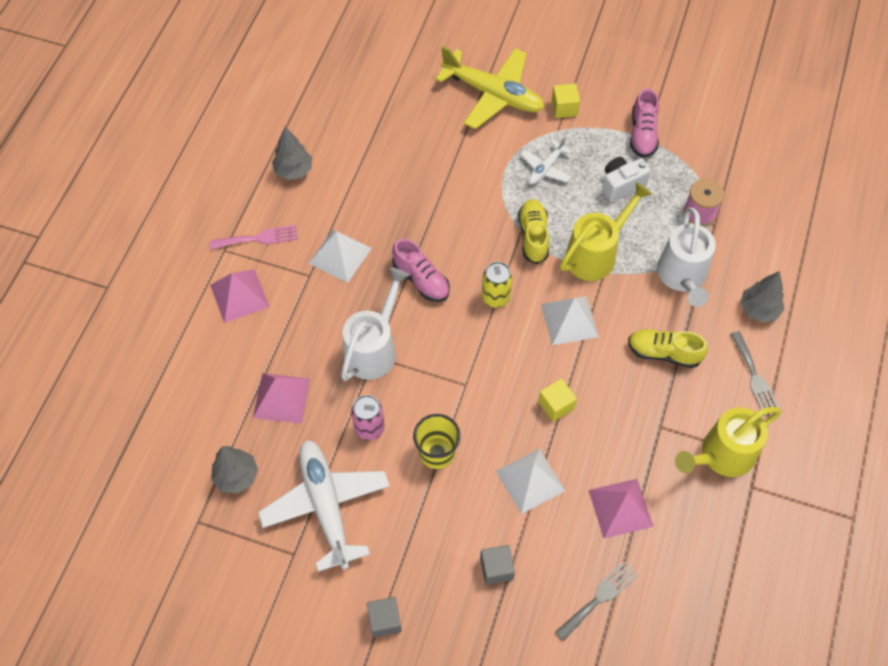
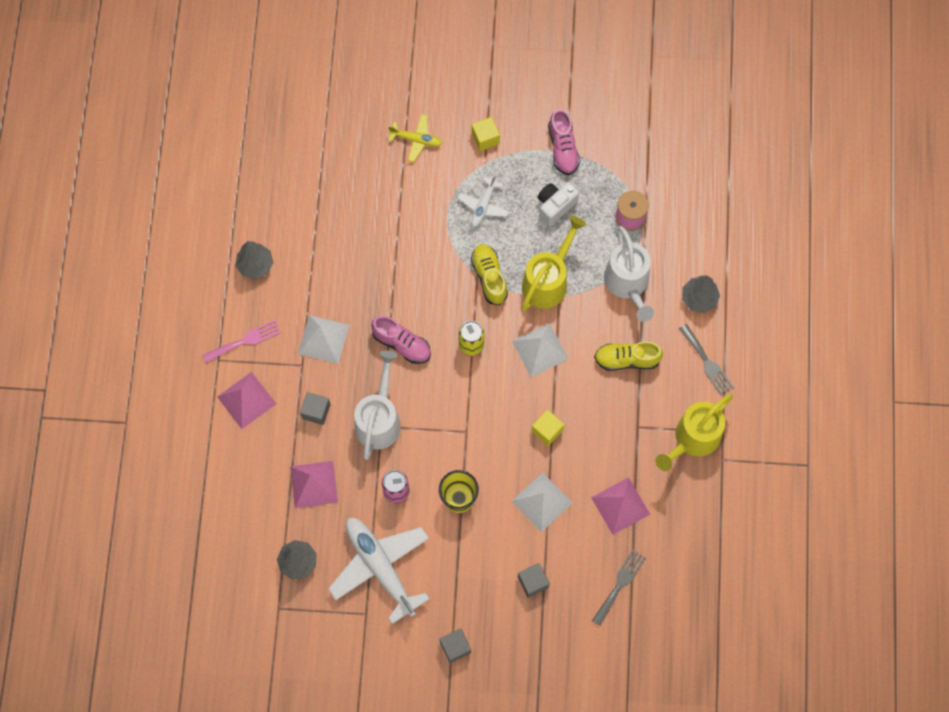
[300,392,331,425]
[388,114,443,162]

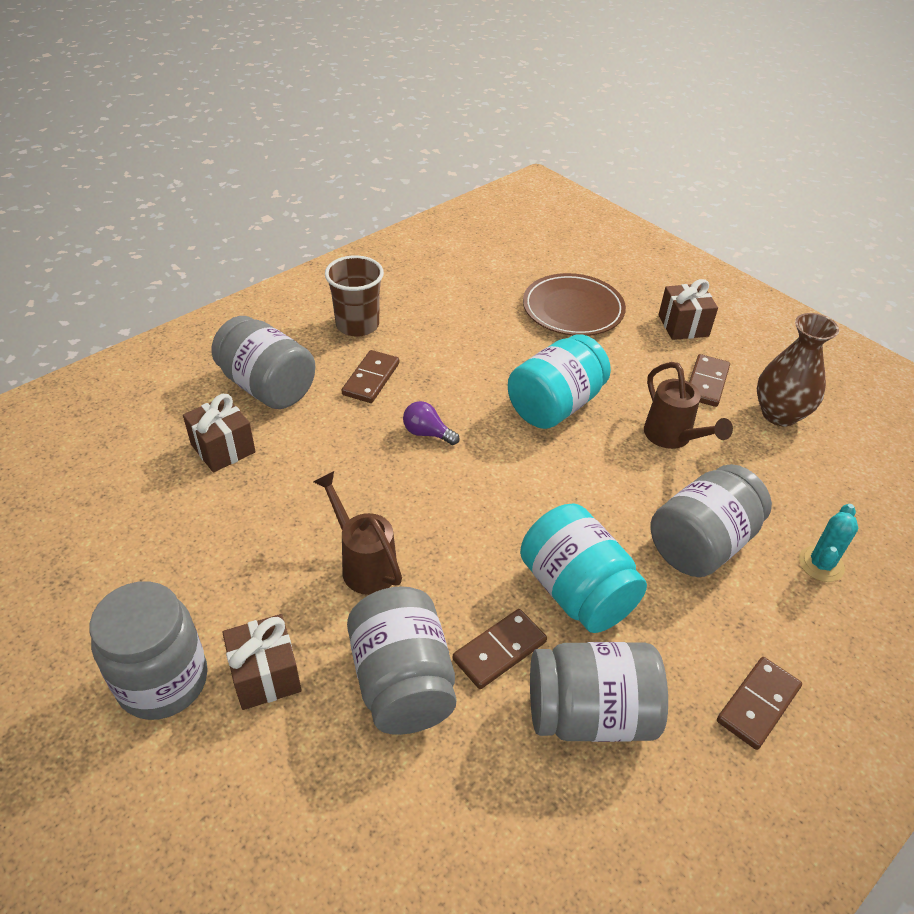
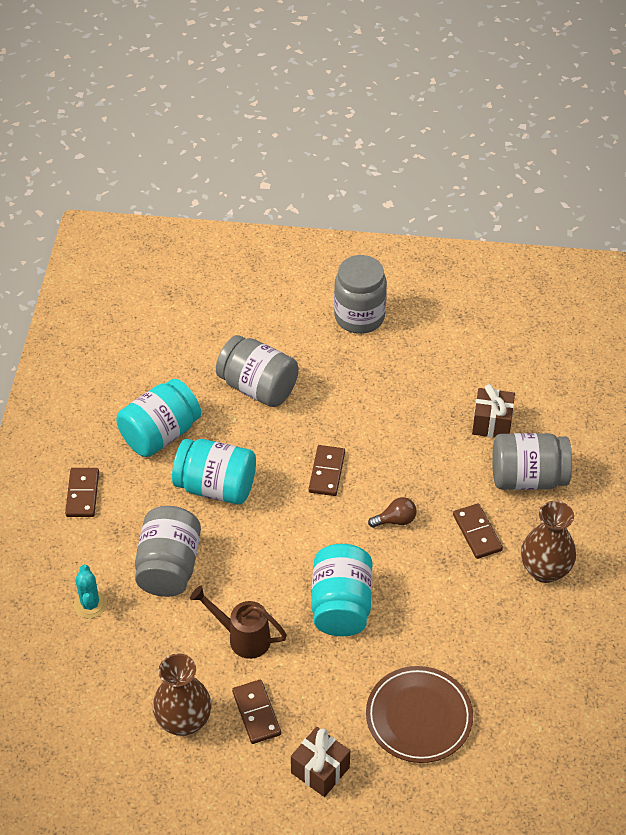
[222,614,302,710] (first image)
[313,471,402,595] (first image)
[309,445,345,496]
[521,501,576,583]
[368,497,417,528]
[116,379,201,457]

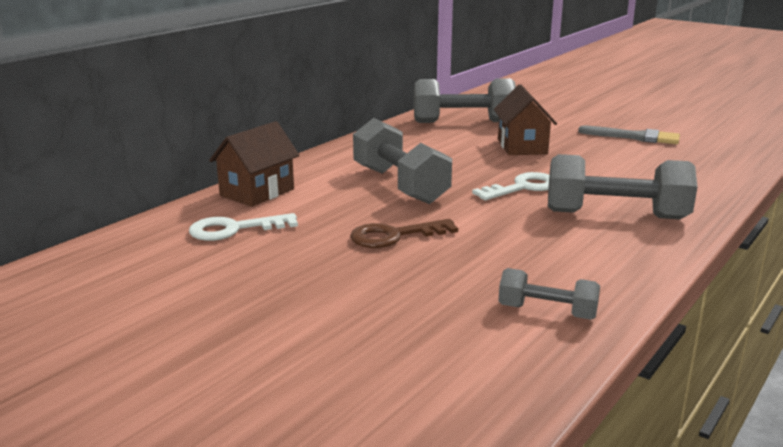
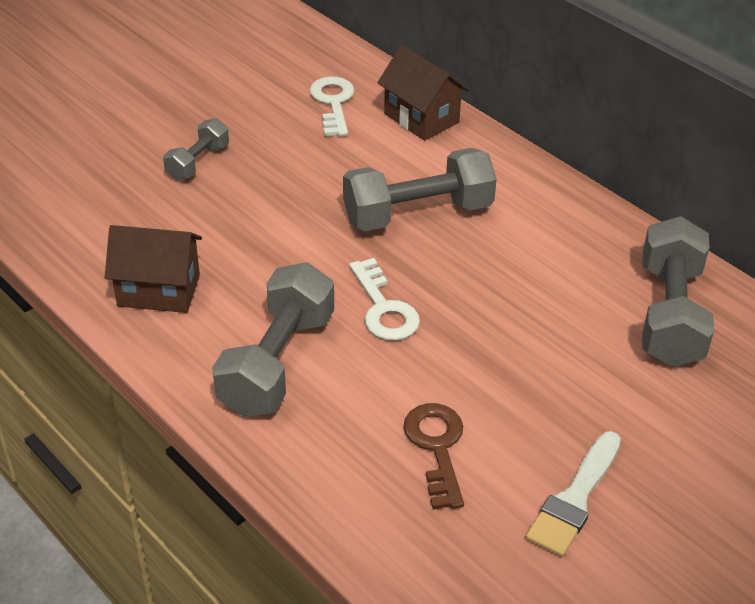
[403,403,464,509]
[105,225,202,313]
[163,118,229,180]
[526,431,621,557]

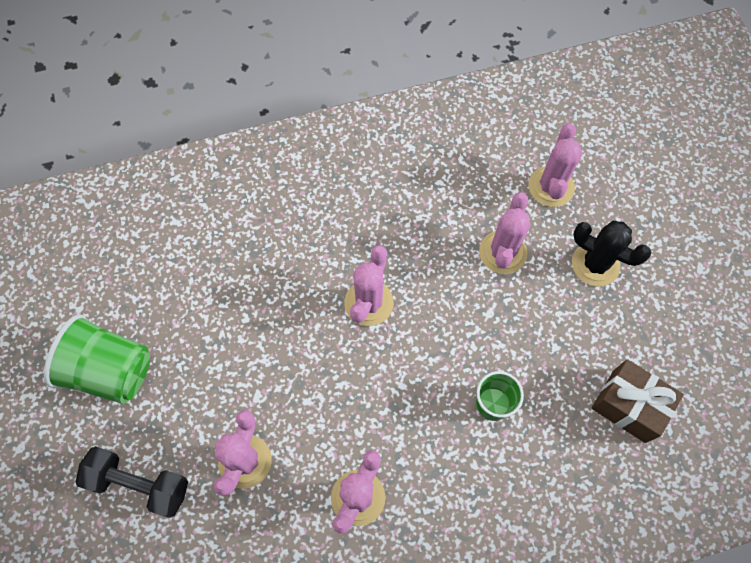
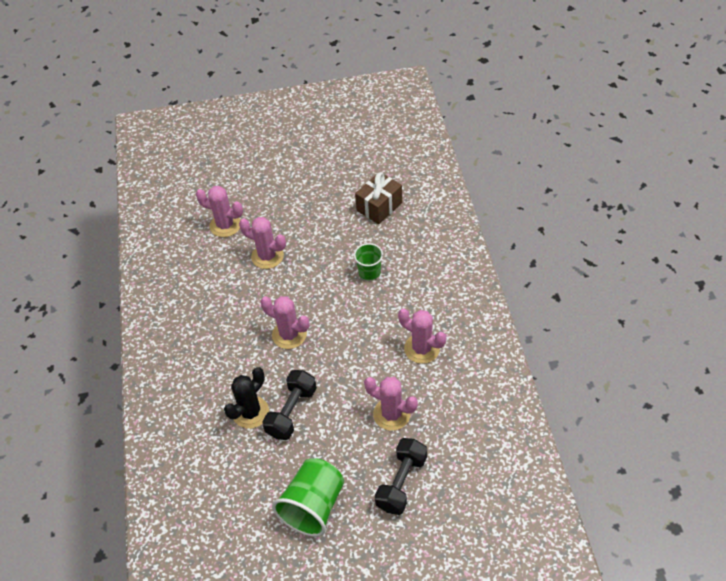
[262,370,317,440]
[224,367,269,429]

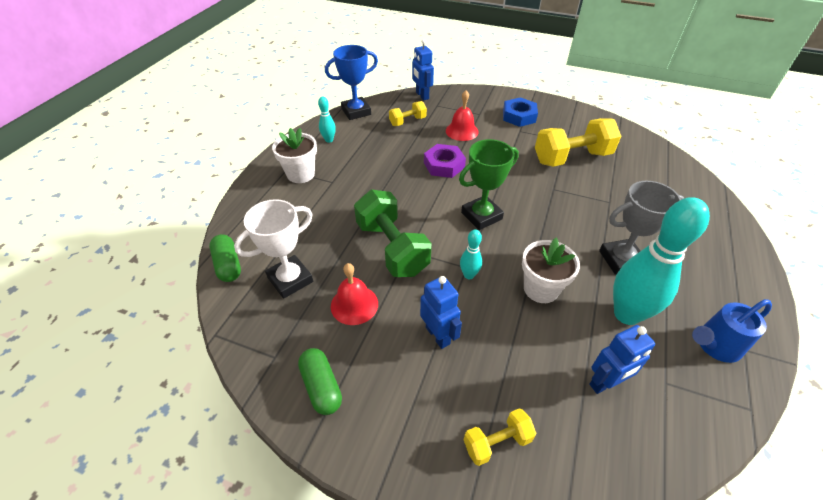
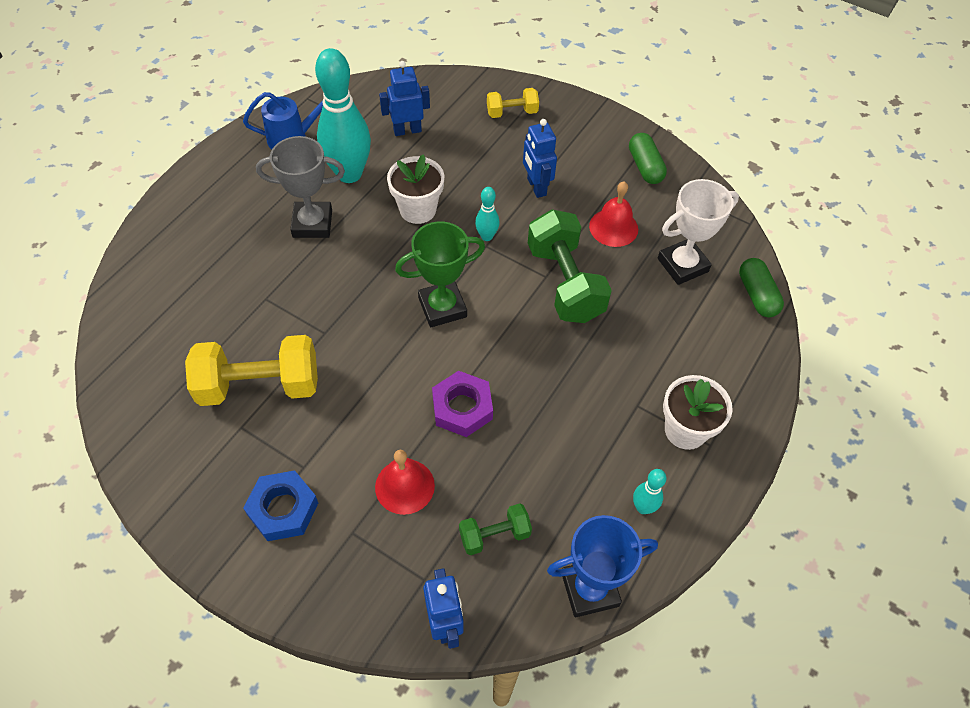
[459,503,532,555]

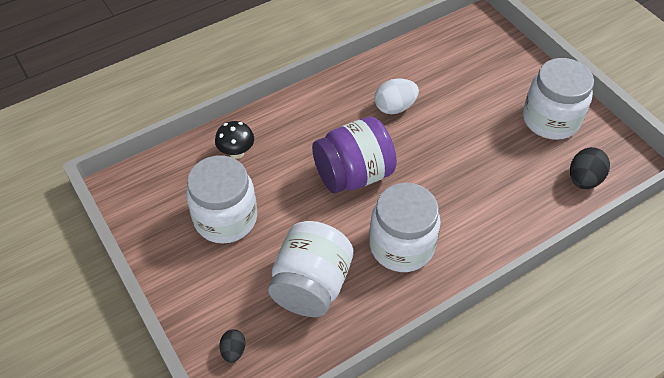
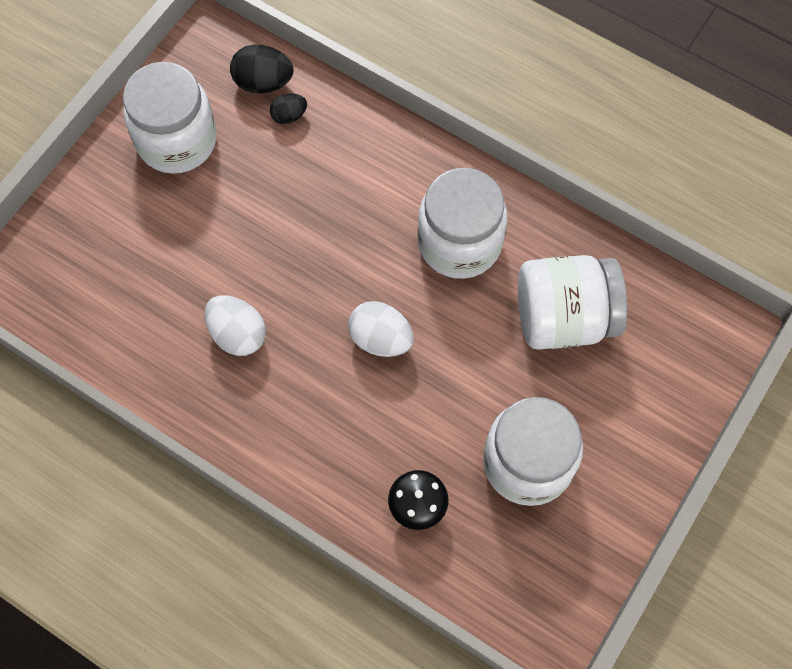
[270,94,307,124]
[348,301,414,357]

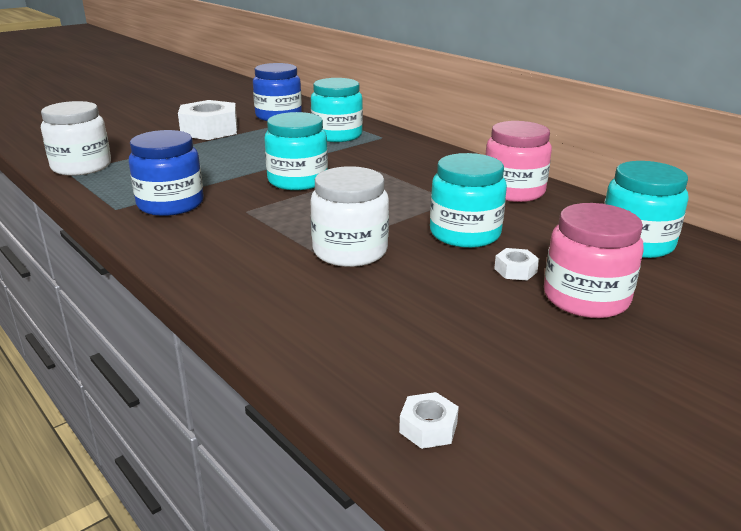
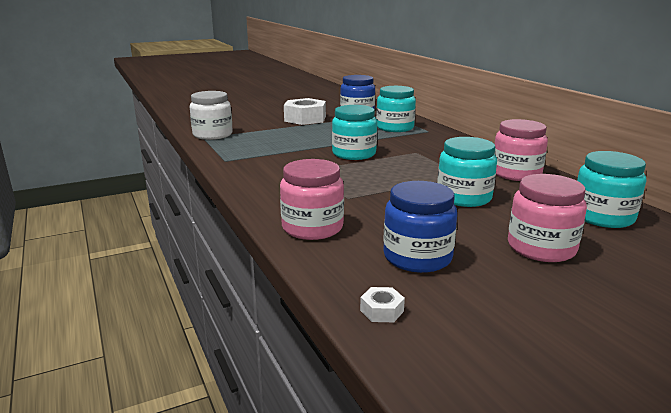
[310,166,389,267] (first image)
[494,248,539,280] (first image)
[280,159,344,240]
[383,181,457,273]

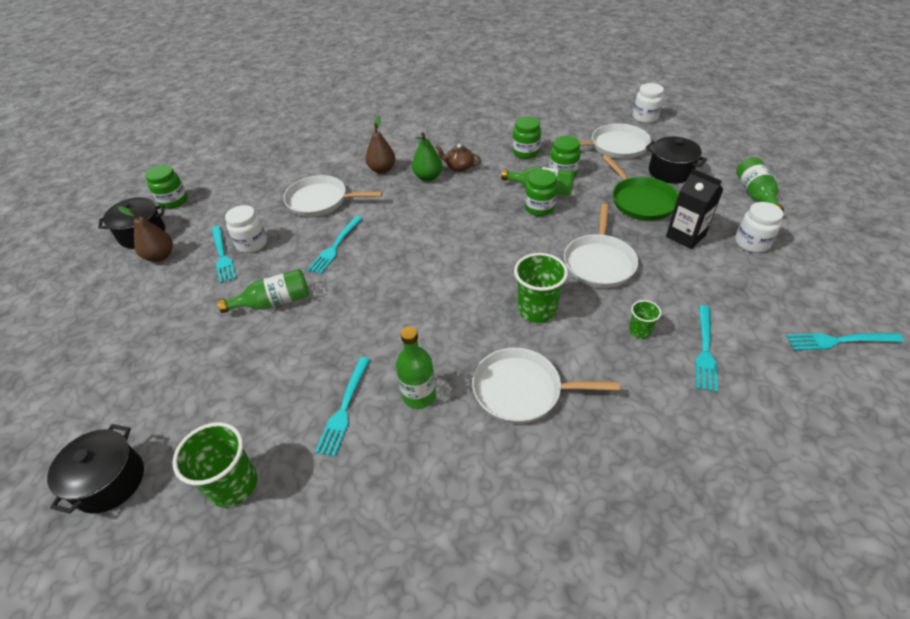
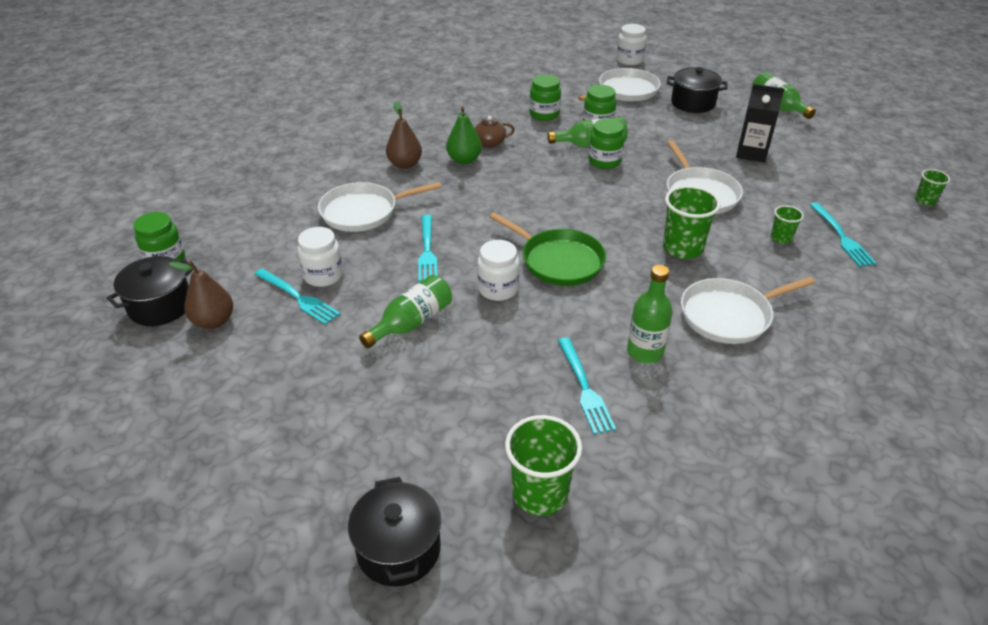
[490,212,606,286]
[477,240,519,301]
[915,169,950,206]

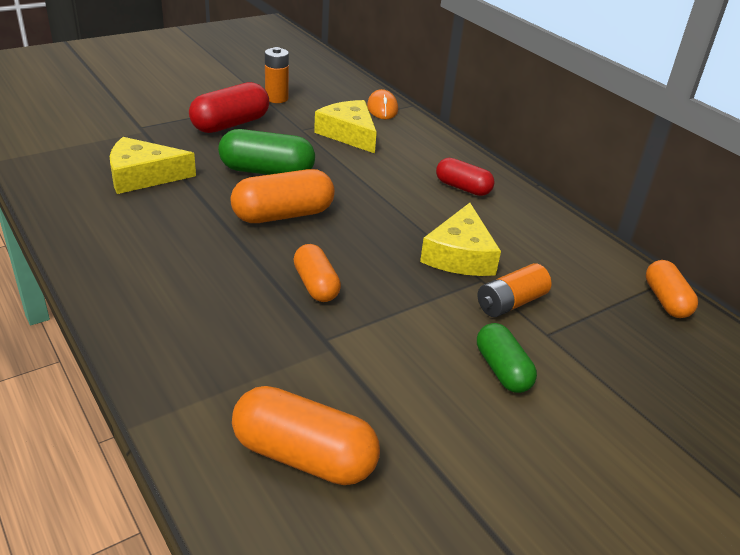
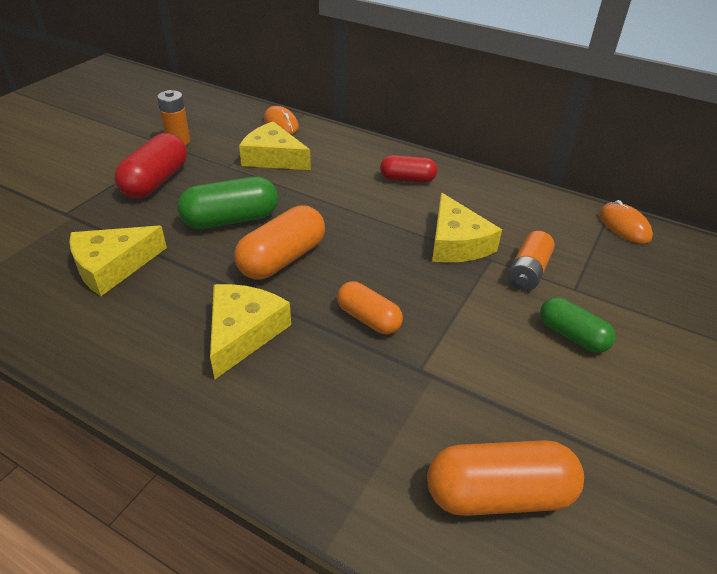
[210,284,291,379]
[599,200,653,244]

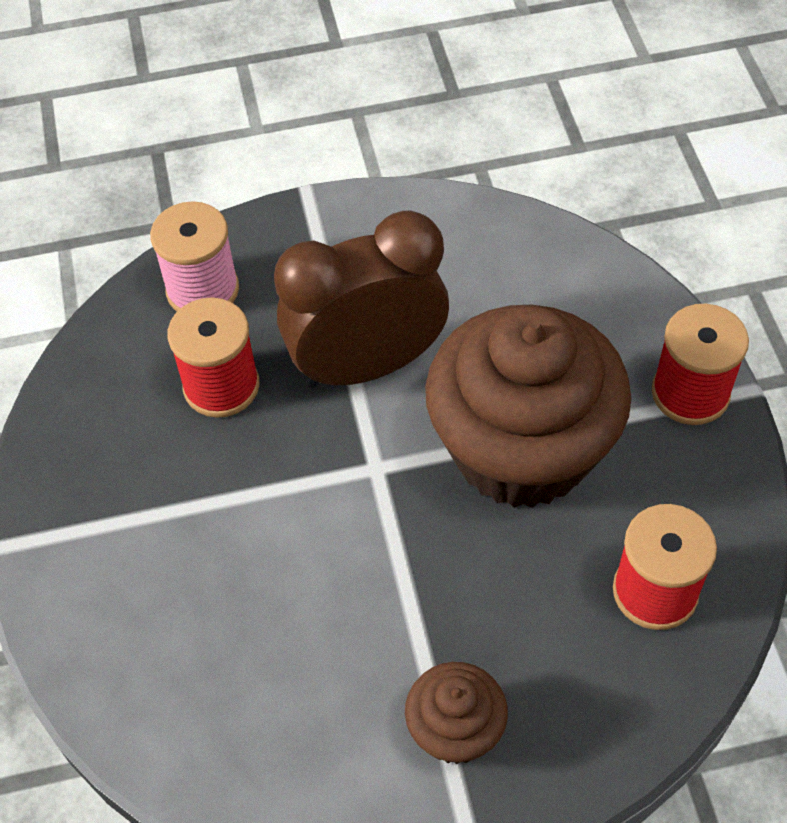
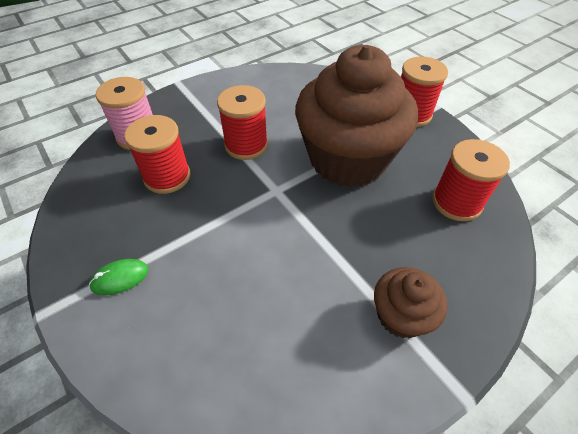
[89,259,148,295]
[217,85,268,160]

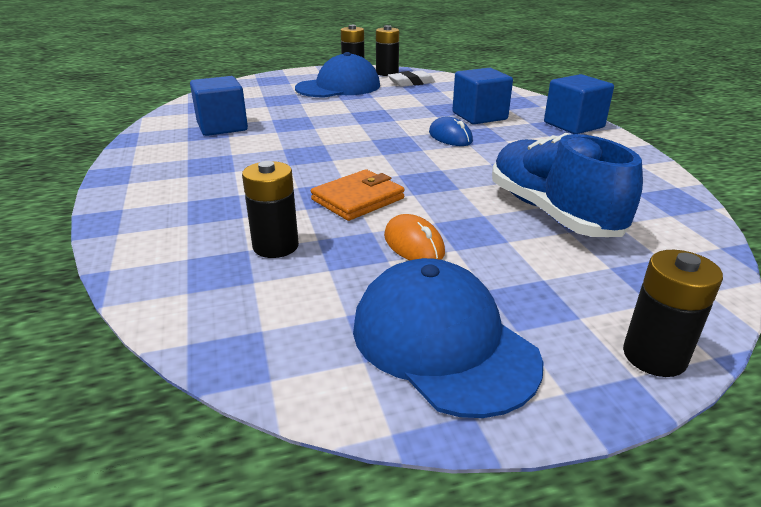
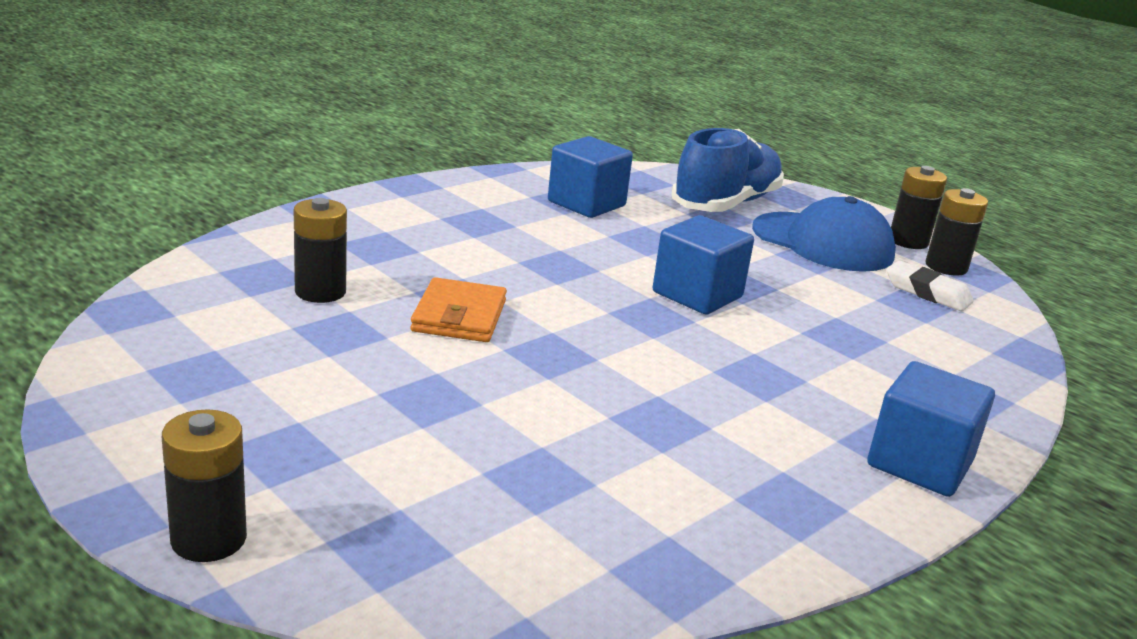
[353,258,544,418] (first image)
[384,214,445,260] (first image)
[429,117,473,146] (first image)
[653,215,754,314]
[672,128,784,212]
[410,277,507,342]

